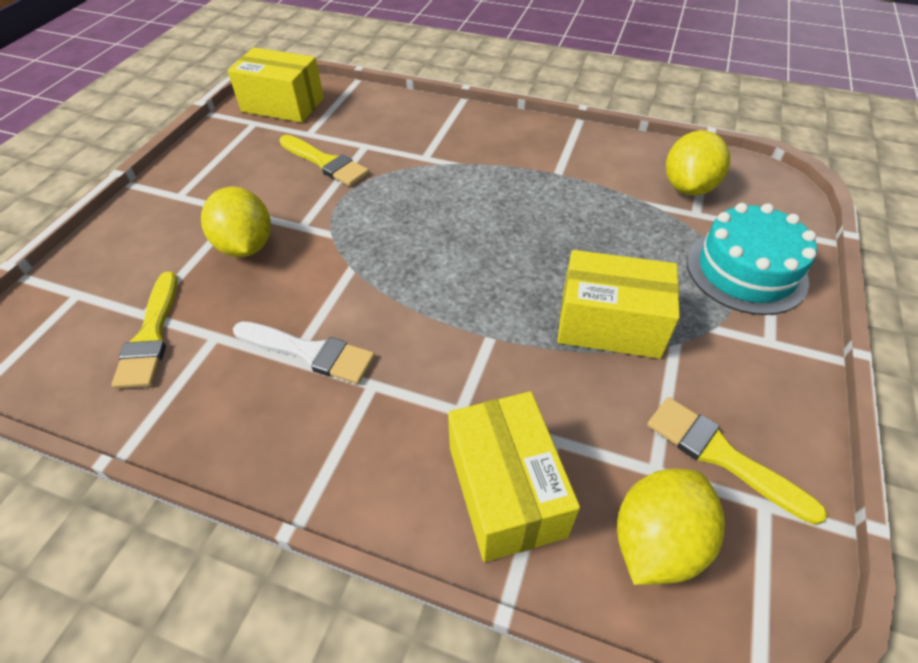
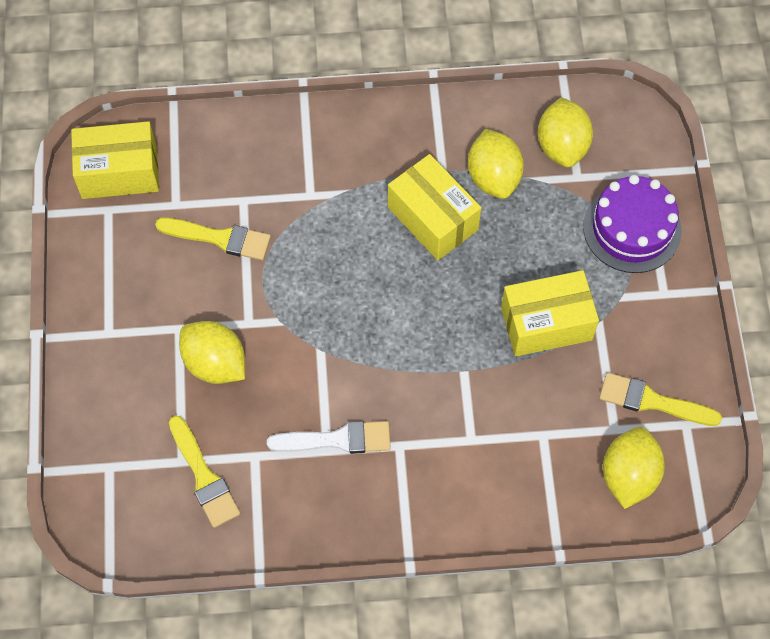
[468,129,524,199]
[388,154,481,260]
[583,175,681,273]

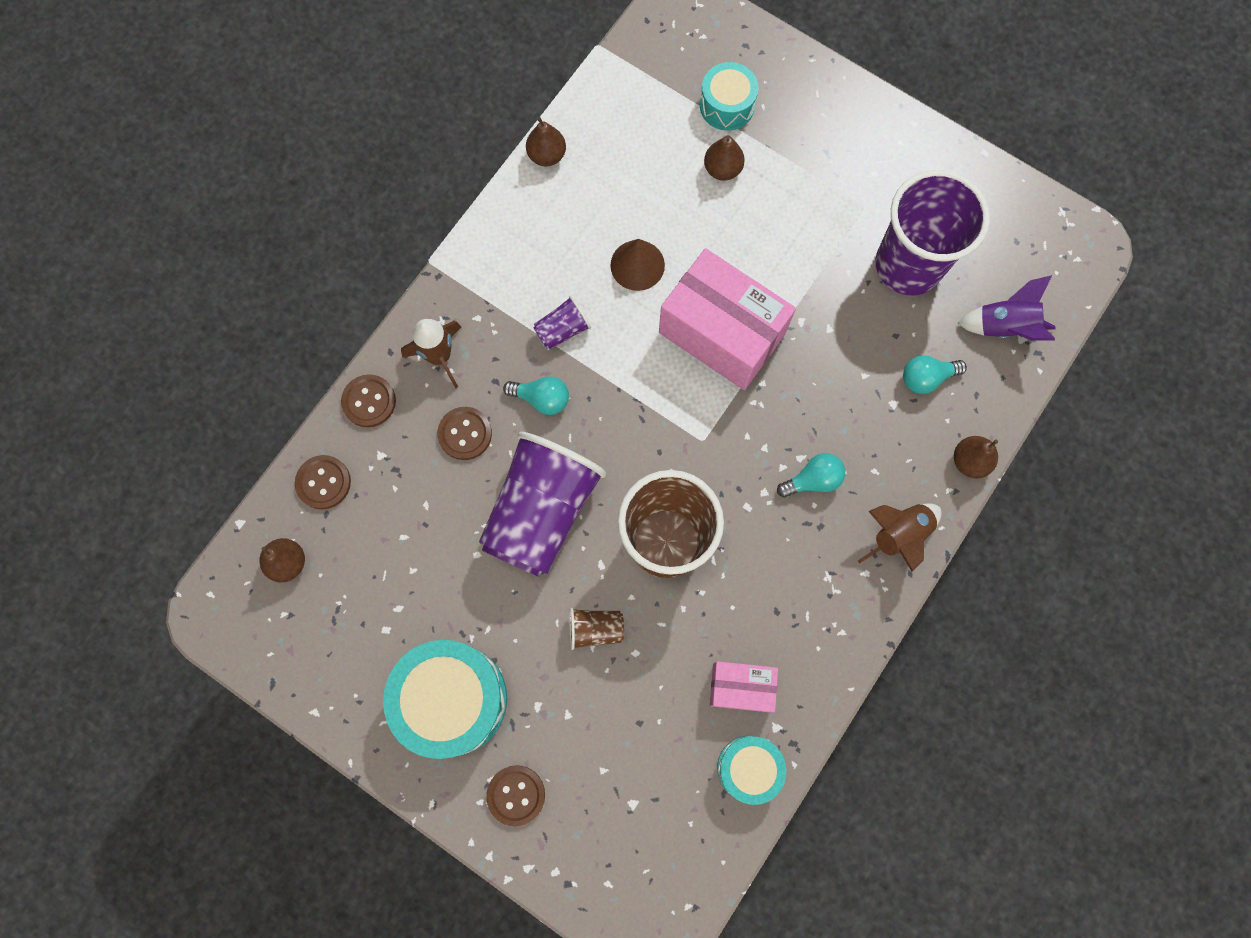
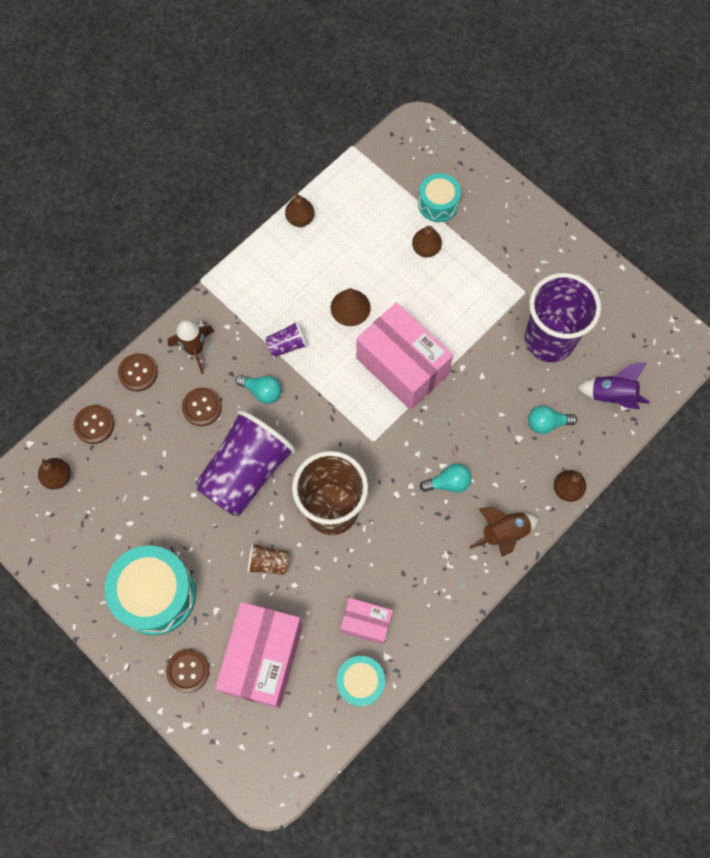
[215,602,303,708]

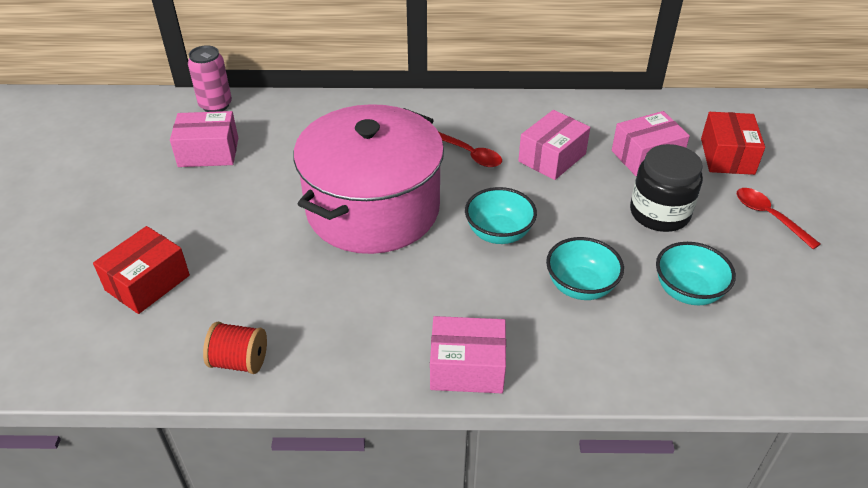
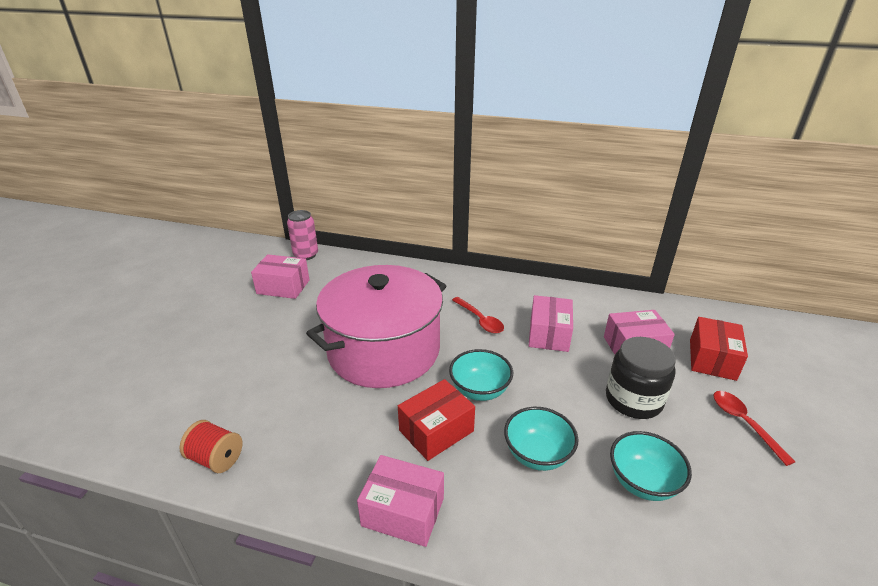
[398,379,475,461]
[529,295,573,352]

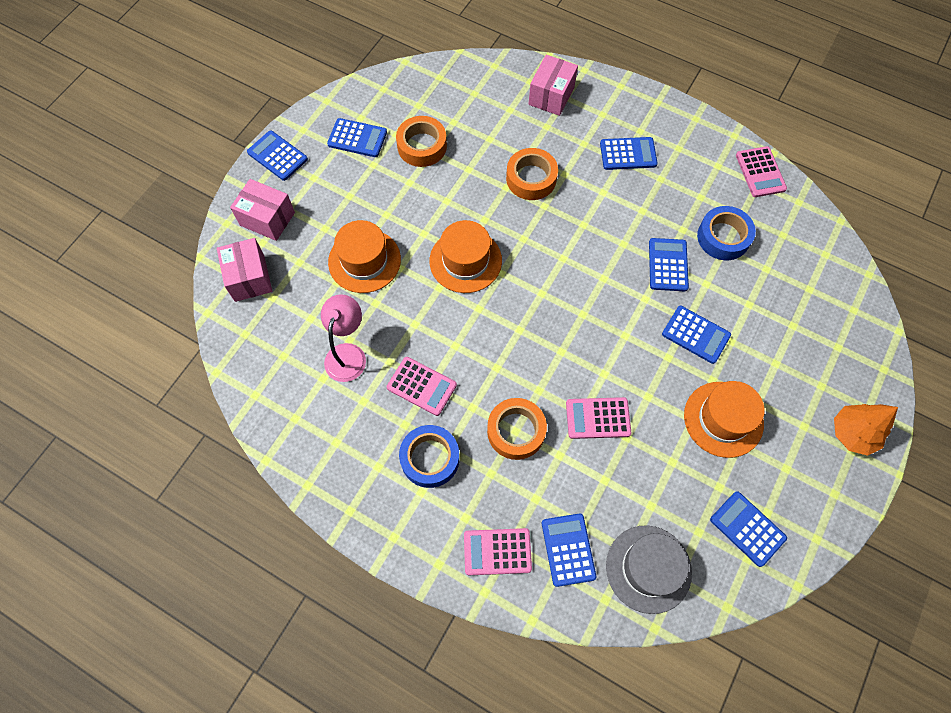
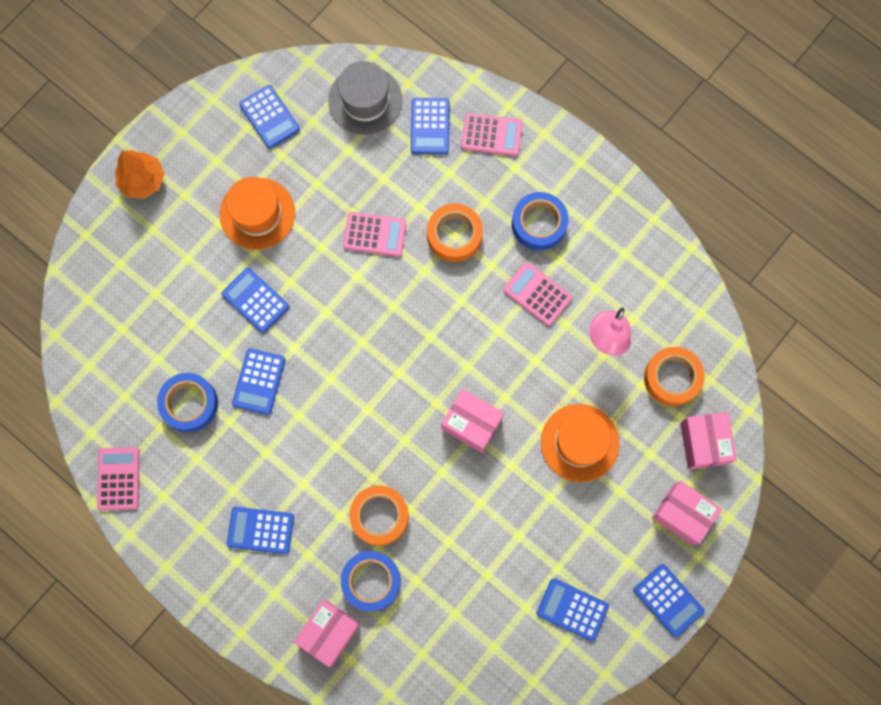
[341,551,401,611]
[644,347,705,406]
[442,389,504,453]

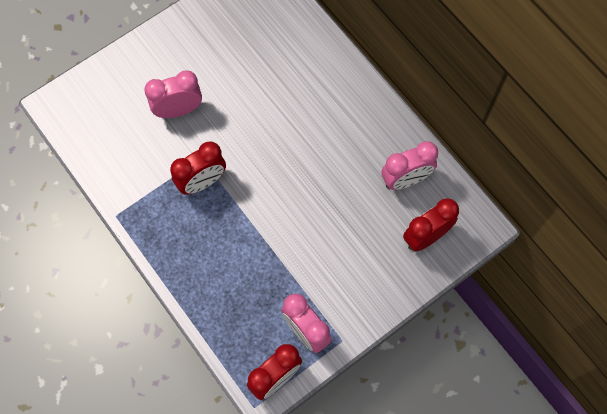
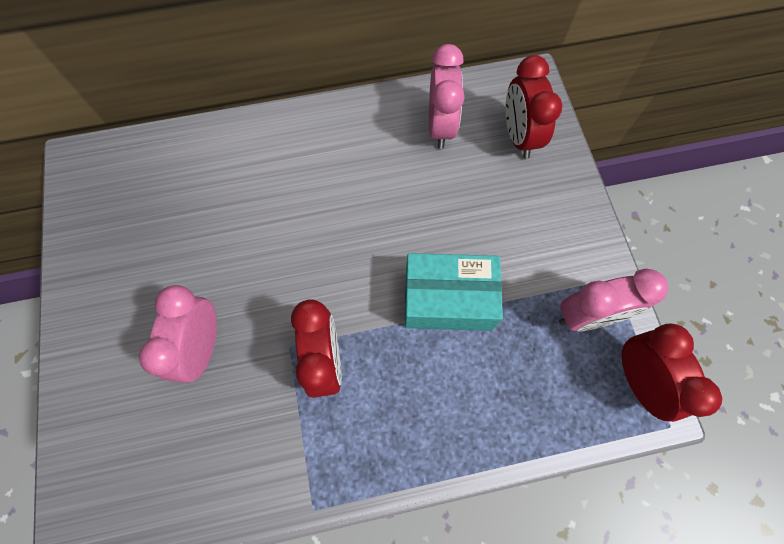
[405,253,503,331]

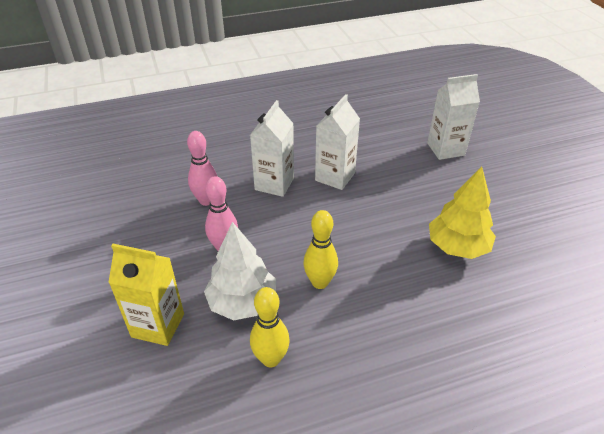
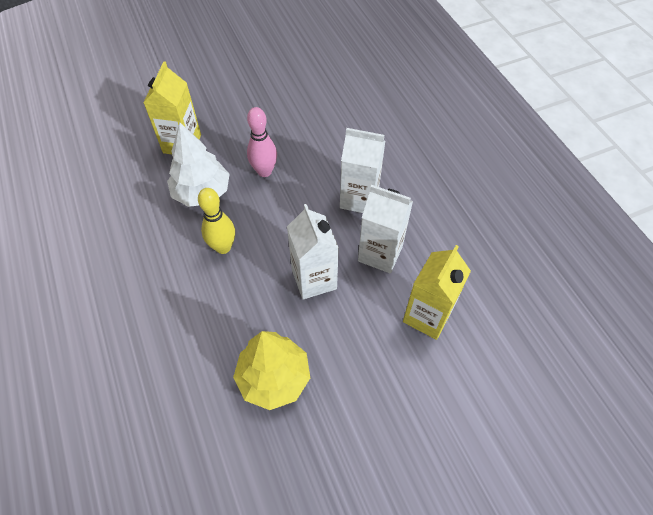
[187,131,217,206] (first image)
[250,287,290,367] (first image)
[403,245,471,340]
[287,204,339,299]

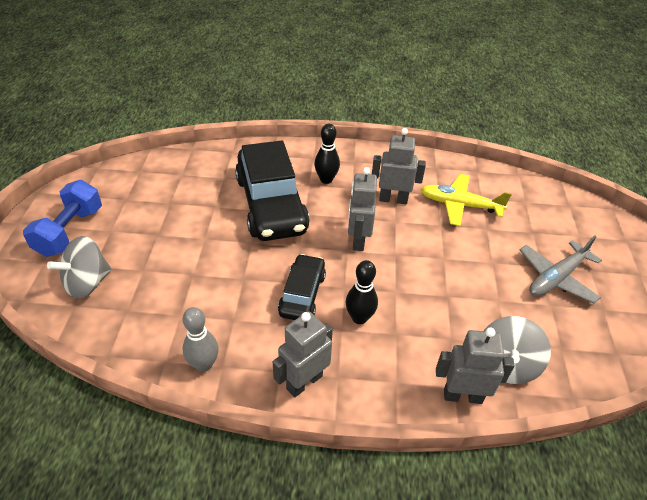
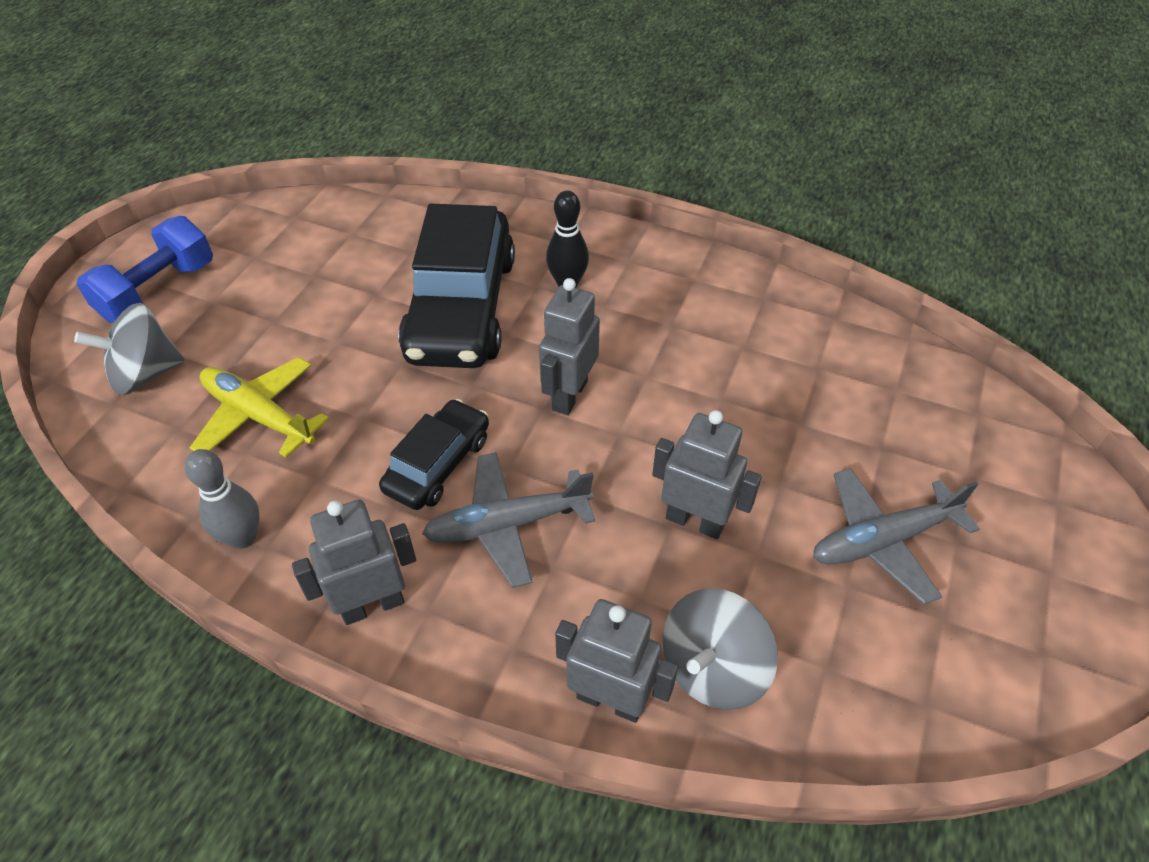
[652,410,762,539]
[189,357,329,458]
[422,452,595,588]

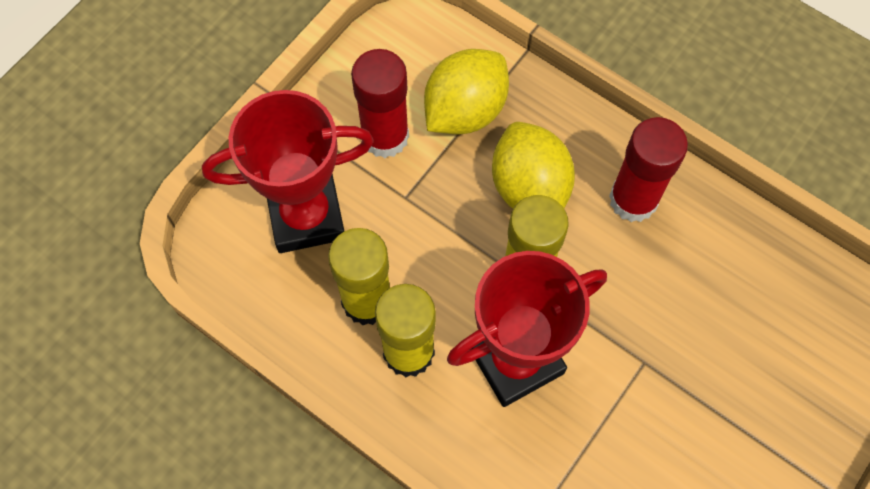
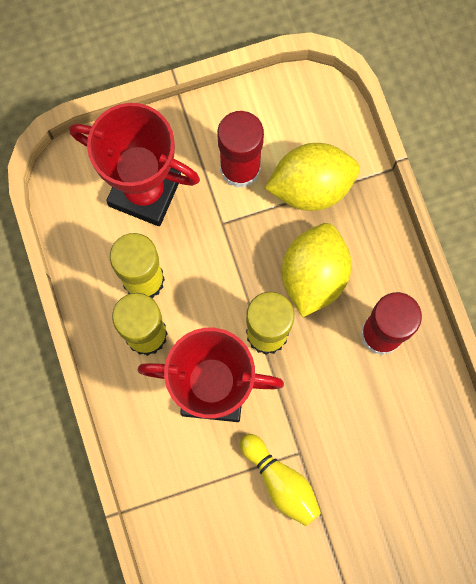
[240,434,321,526]

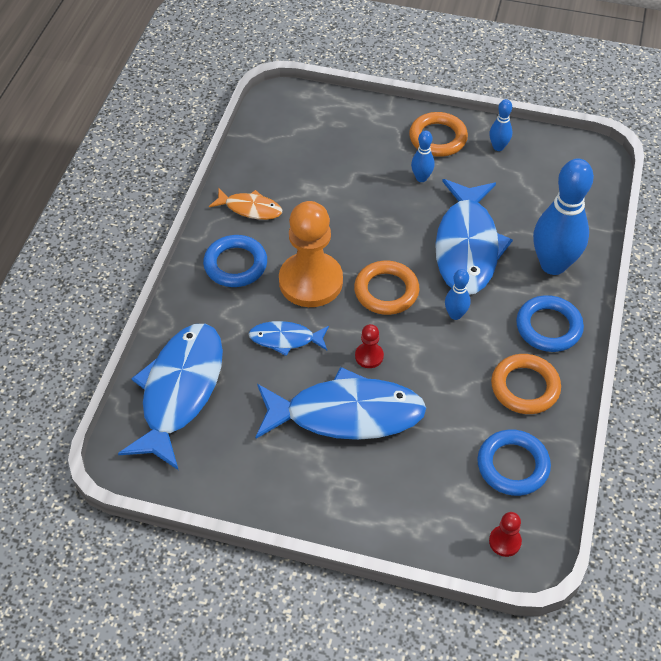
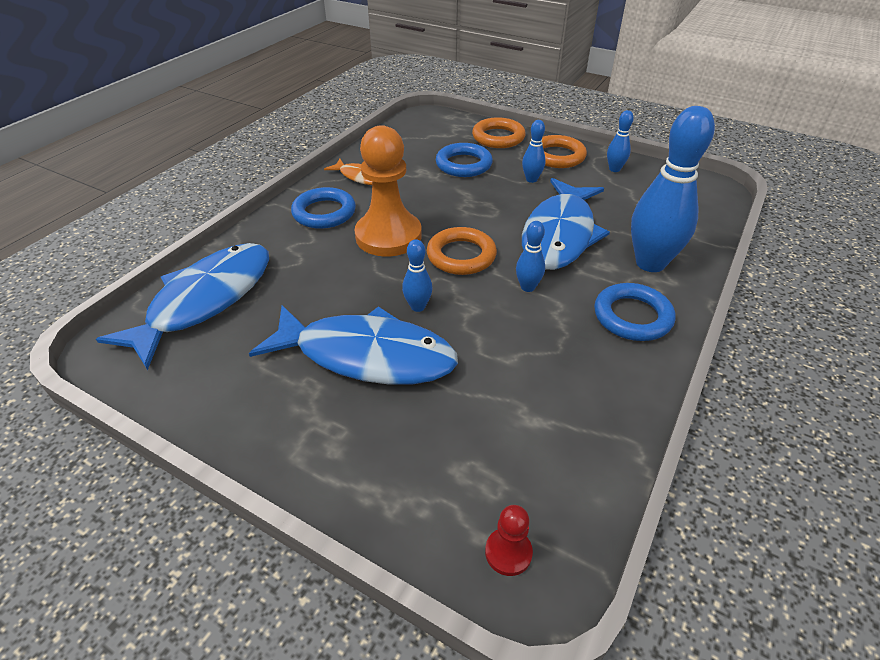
[248,321,329,356] (first image)
[436,143,493,177]
[472,117,526,148]
[402,239,432,312]

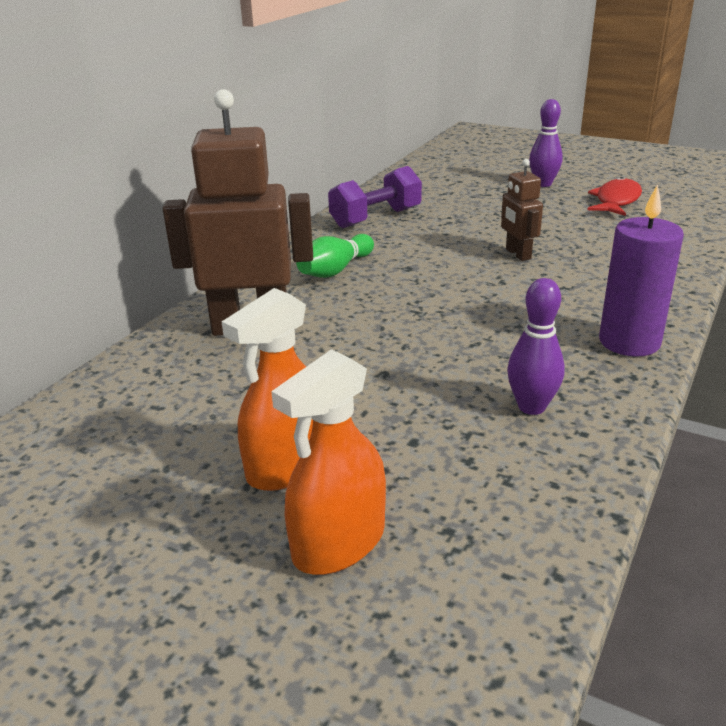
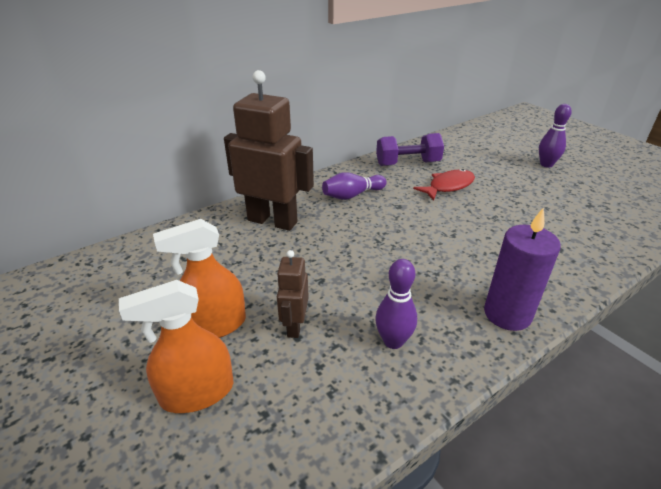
[277,250,309,338]
[413,169,475,201]
[322,172,387,200]

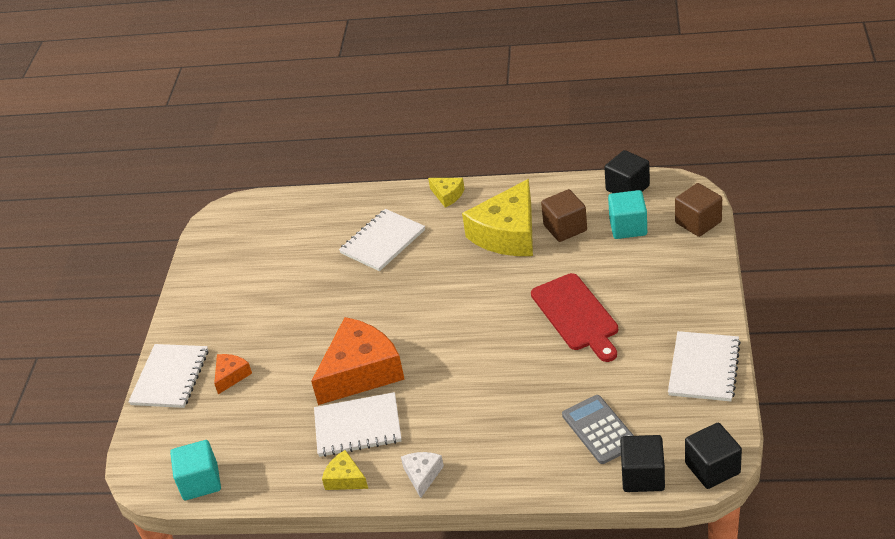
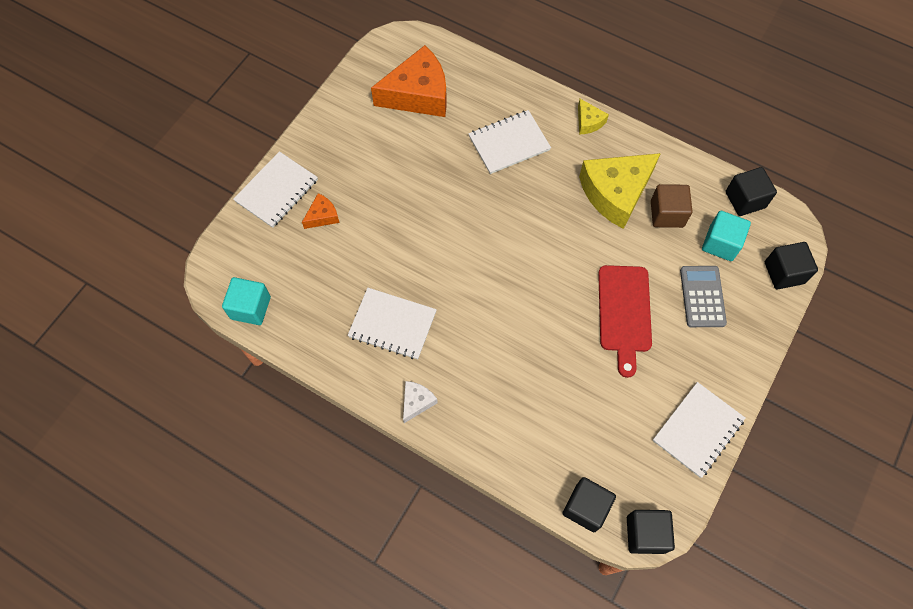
[322,450,368,490] (first image)
[371,45,447,117]
[680,266,727,327]
[765,242,818,290]

